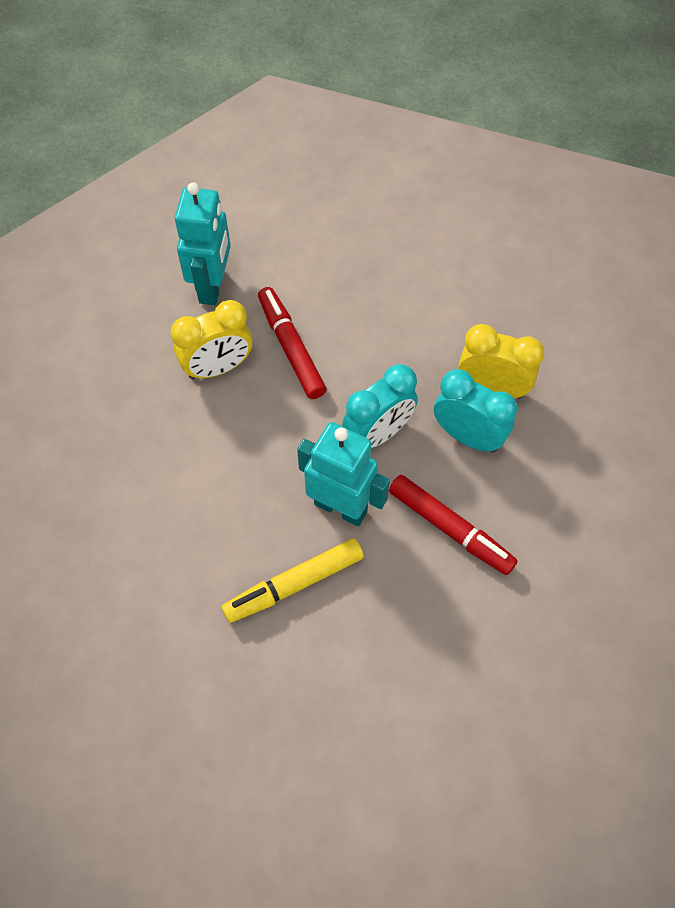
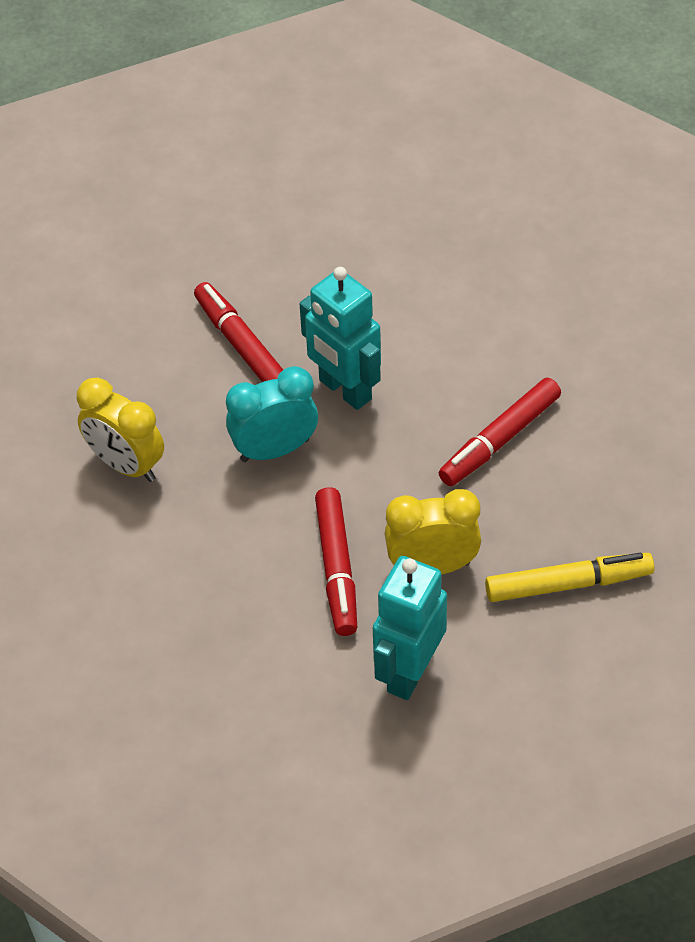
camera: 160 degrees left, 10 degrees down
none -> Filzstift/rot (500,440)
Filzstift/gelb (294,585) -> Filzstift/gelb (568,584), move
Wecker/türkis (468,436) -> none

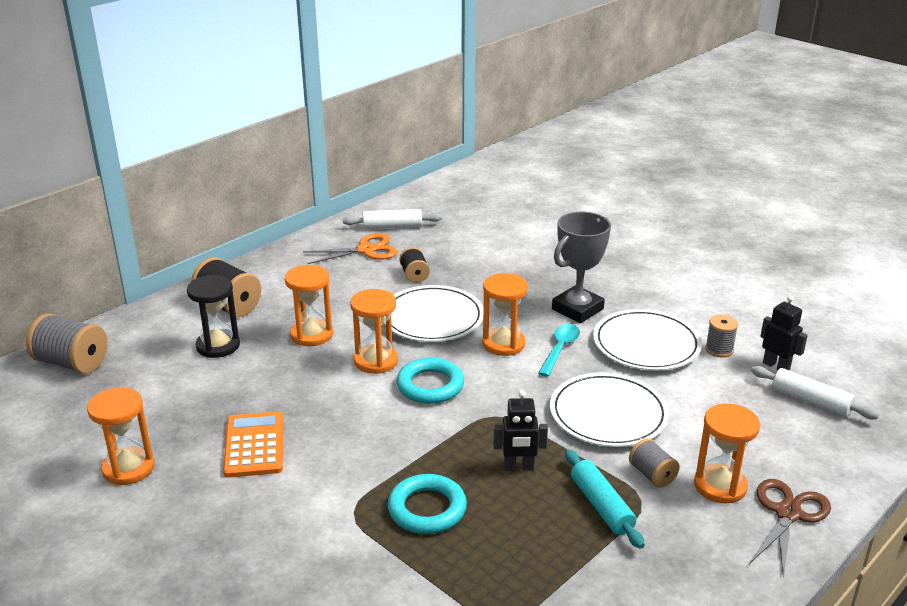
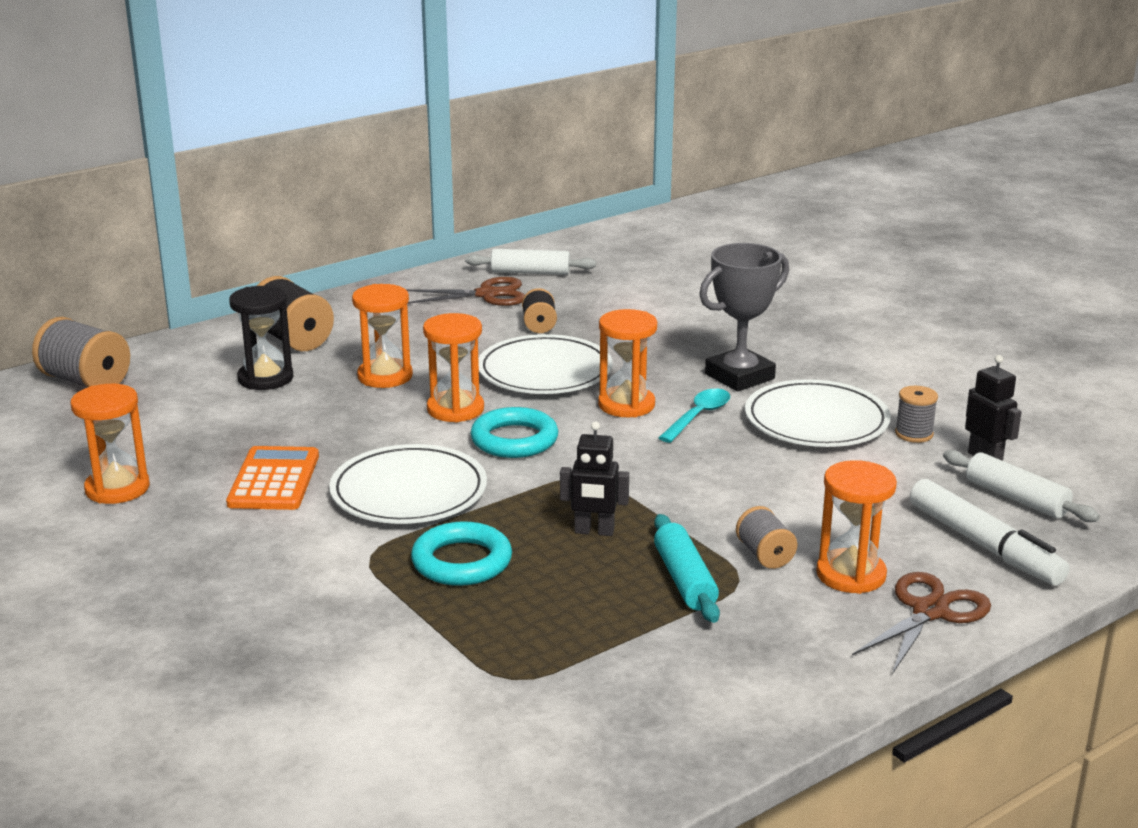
camera: 10 degrees right, 5 degrees down
Teller/weiß (608,414) -> Teller/weiß (409,491), move
Schere/orange (366,250) -> Schere/braun (487,294)
none -> Filzstift/weiß (984,545)

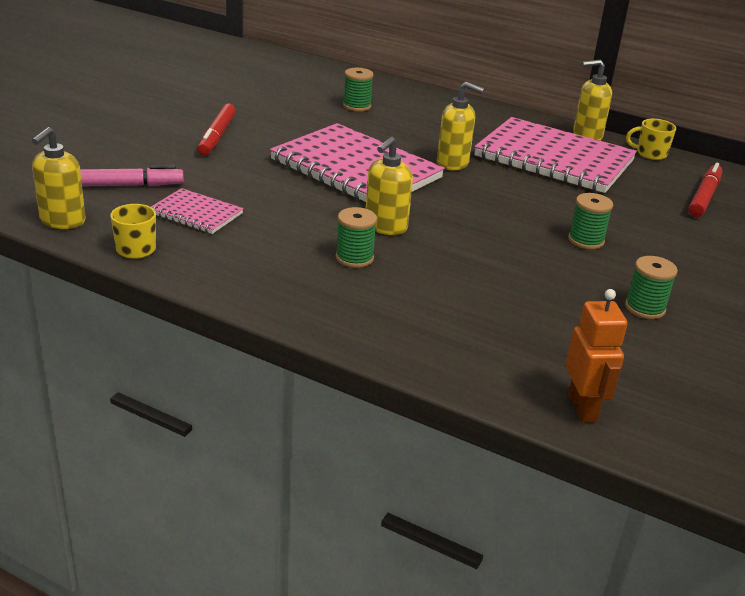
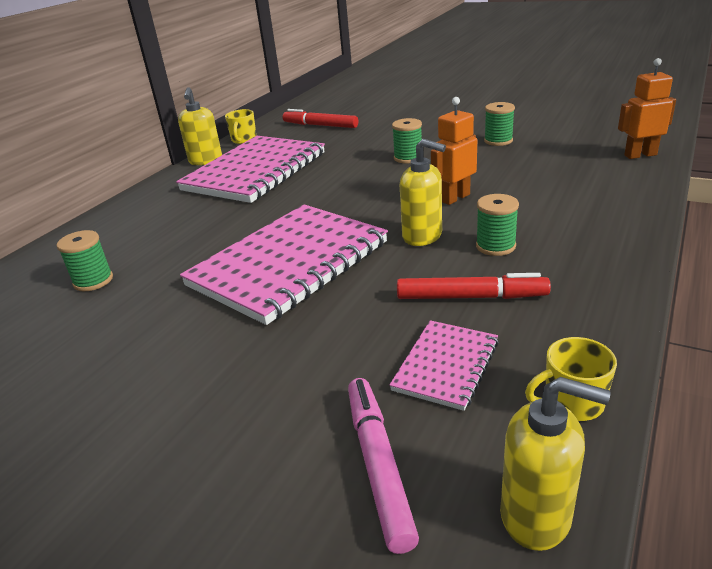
camera: 85 degrees left, 0 degrees up
Filzstift/rot (217,136) -> Filzstift/rot (471,297), move
none -> Roboter/orange (455,198)
Seifenspender/gelb (453,163) -> none

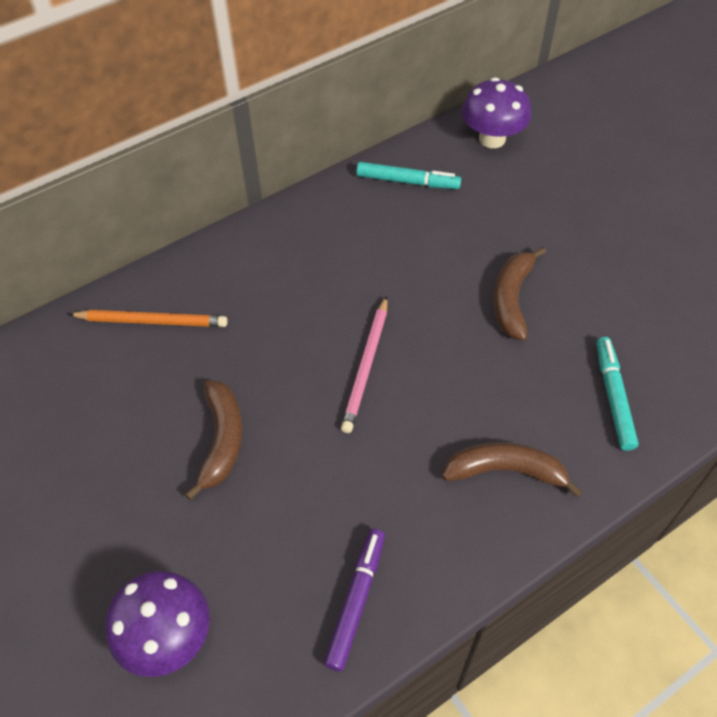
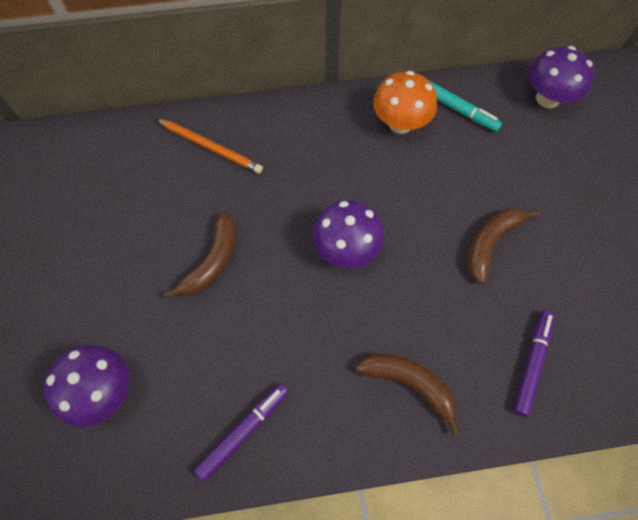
camera: 25 degrees right, 10 degrees up
Bleistift/rosa (366,366) -> Pilz/lila (346,250)
none -> Pilz/orange (400,123)
Filzstift/türkis (613,397) -> Filzstift/lila (531,363)

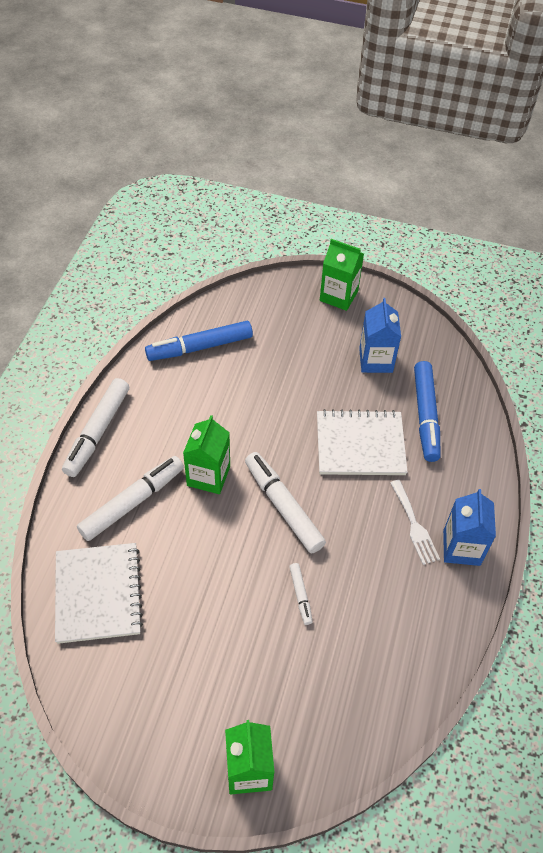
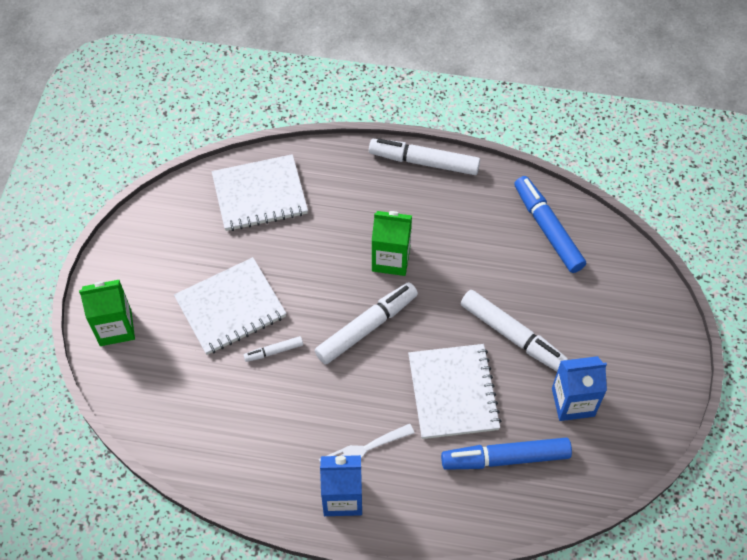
camera: 85 degrees right, 5 degrees up
none -> Notizbuch/weiß (230,307)
Filzstift/weiß (132,502) -> Filzstift/weiß (511,335), move
Getränkekarton/grün (338,296) -> none

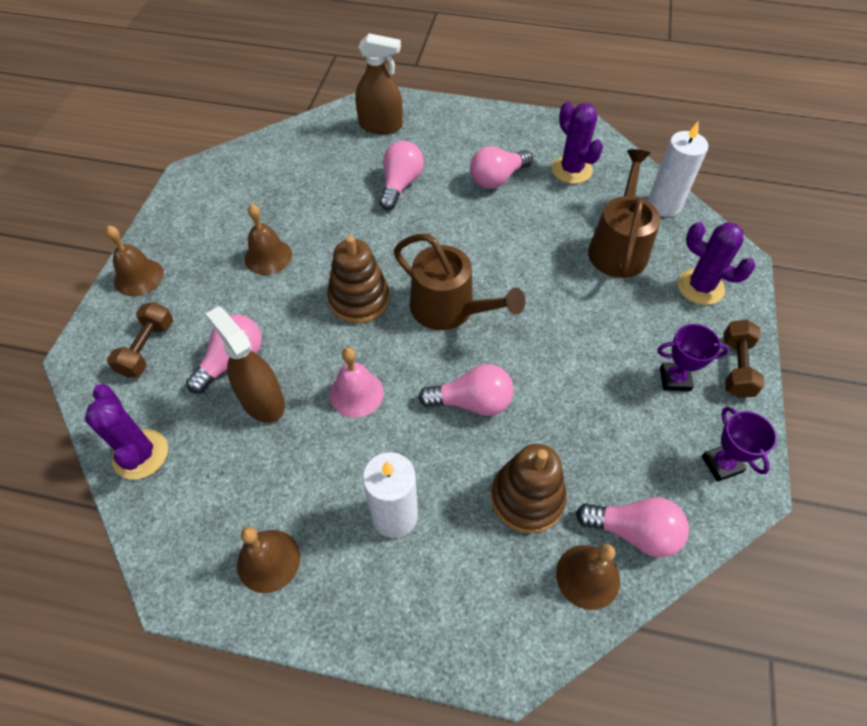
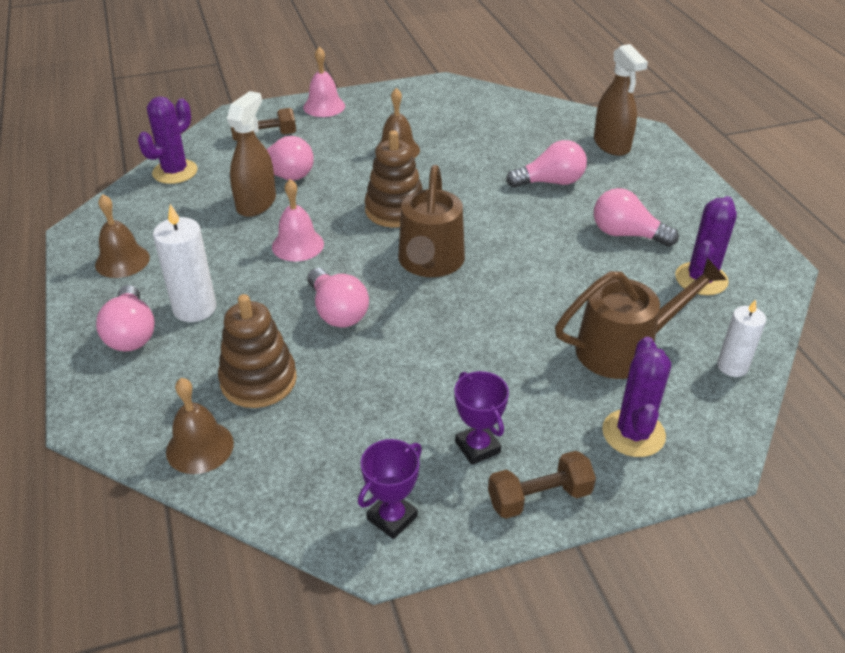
camera: 60 degrees right, 15 degrees down
Glühbirne/rosa (633,532) -> Glühbirne/rosa (131,333), move
Glocke/braun (138,277) -> Glocke/rosa (324,106)
Kerze/weiß (664,205) -> Kerze/weiß (732,366), x0.66

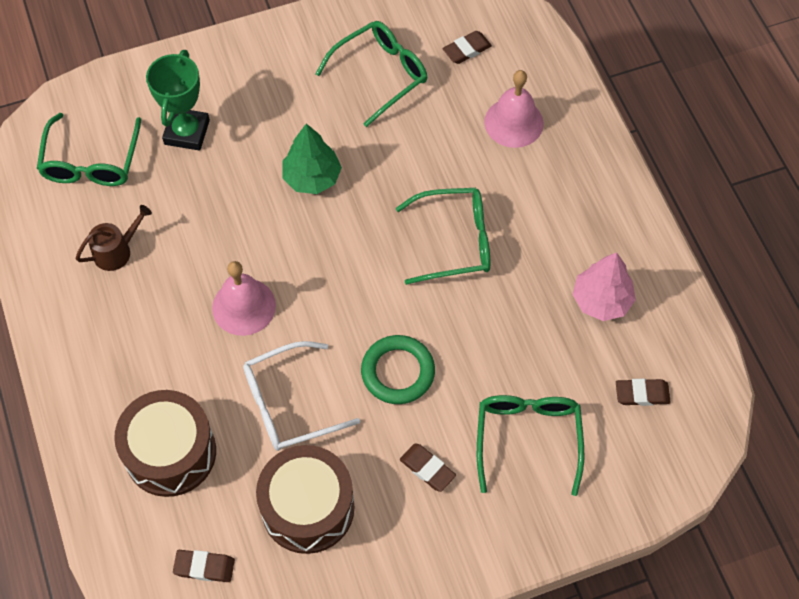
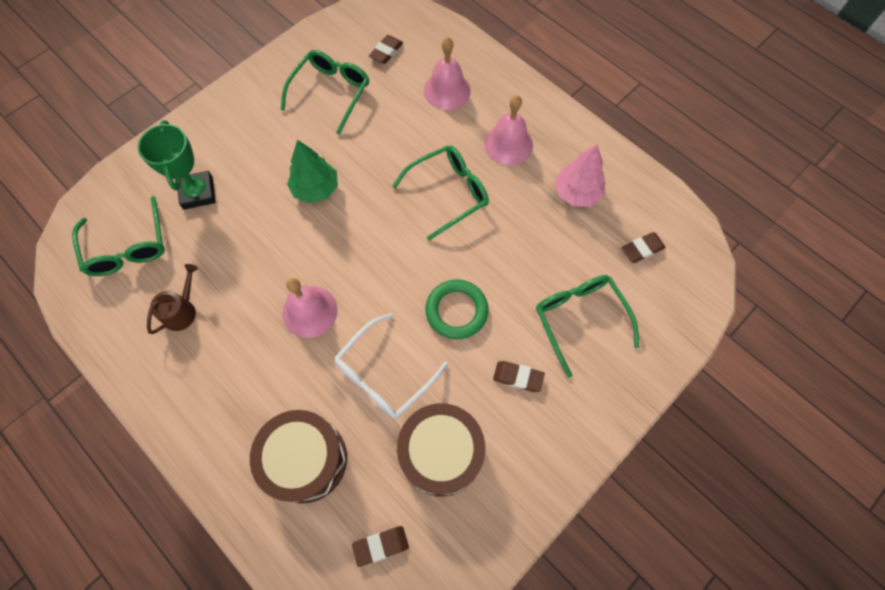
camera: 25 degrees left, 5 degrees up
none -> Glocke/rosa (508,144)

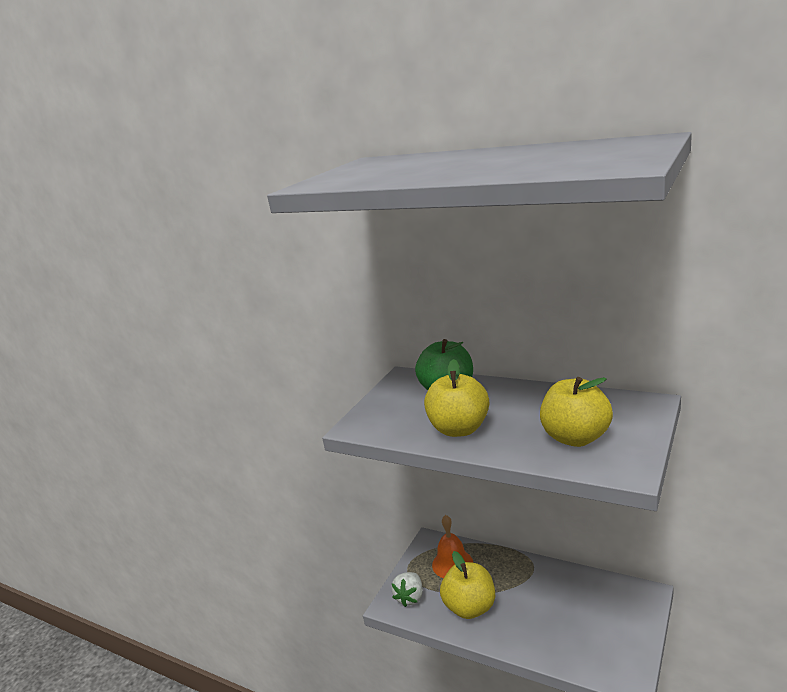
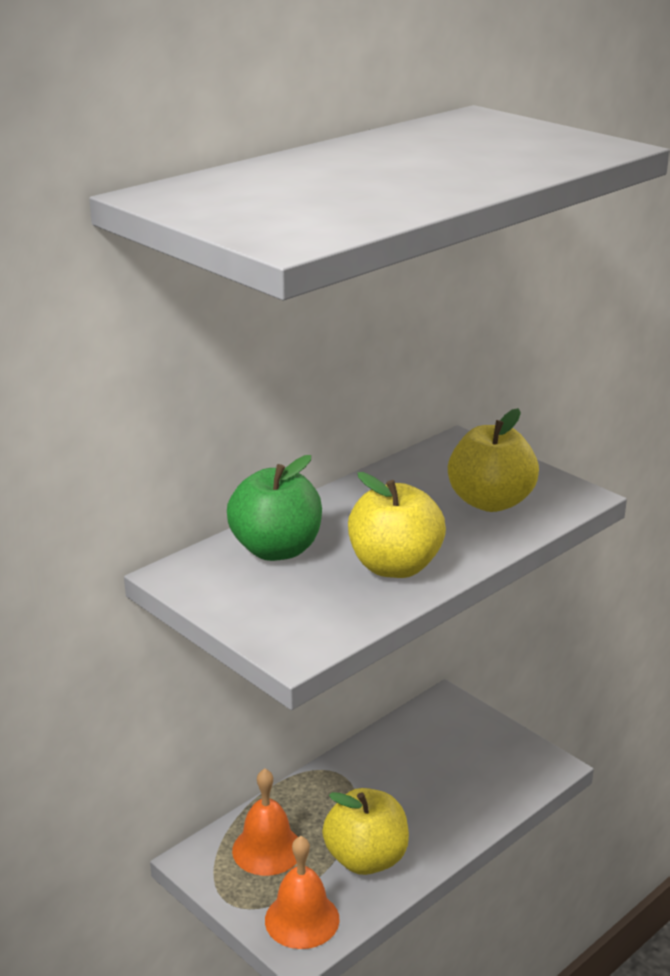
camera: 75 degrees left, 5 degrees up
Erdbeere/weiß (410,597) -> Glocke/orange (302,919)

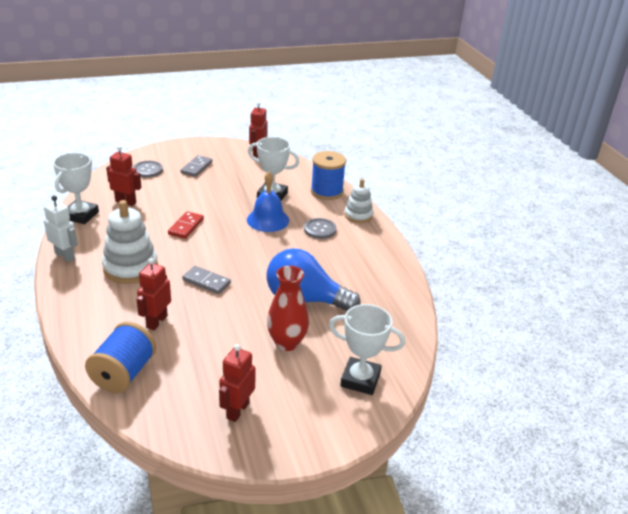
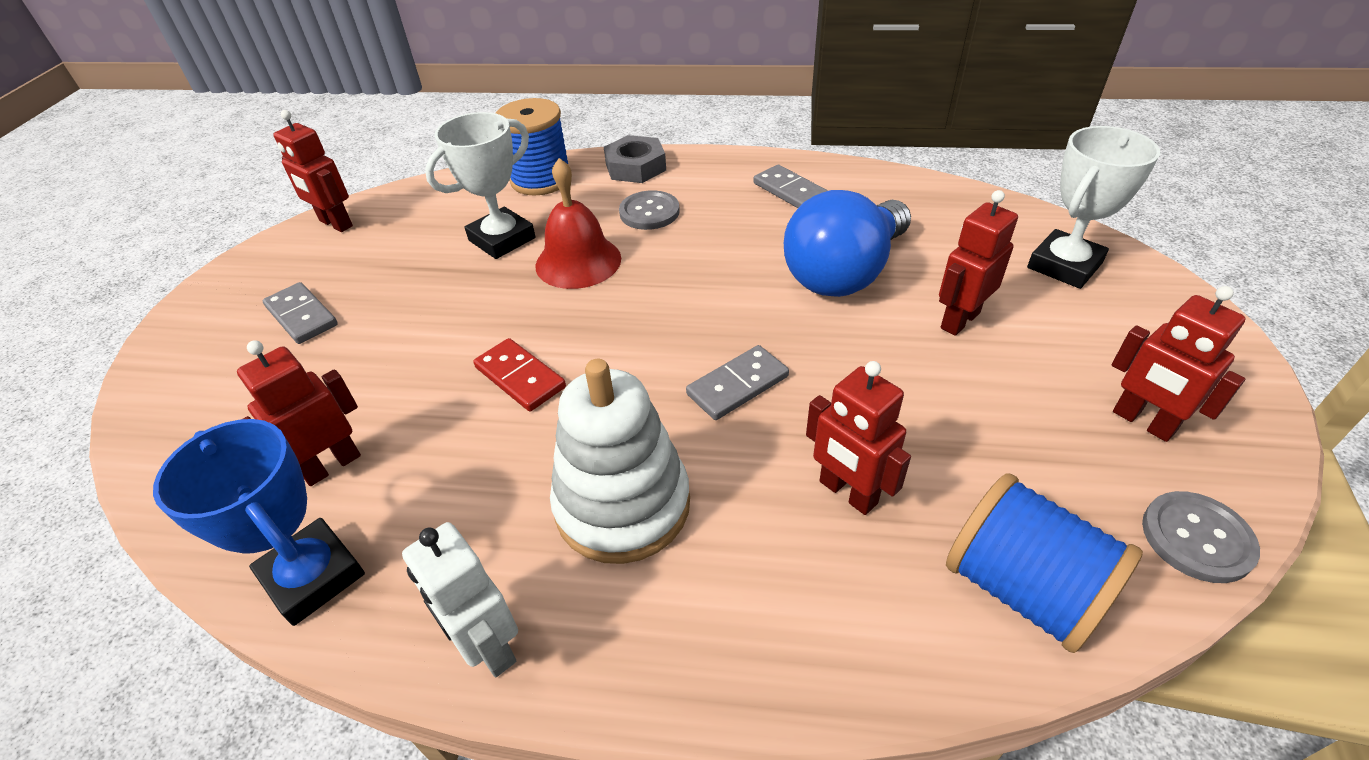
camera: 60 degrees left, 10 degrees up
Pokal/weiß (81,215) -> Pokal/blau (313,576)
Roboter/weiß (65,256) -> Roboter/weiß (488,646), 105 degrees counterclockwise
Glocke/blau (268,220) -> Glocke/rot (578,261)
Stapelspielzeug/weiß (358,215) -> Sechskantmutter/grau (635,167)
none -> Dominostein/grau (790,191)
Vase/rot (287,343) -> Roboter/rot (959,320)
Knopf/grau (148,170) -> Knopf/grau (1196,538), move

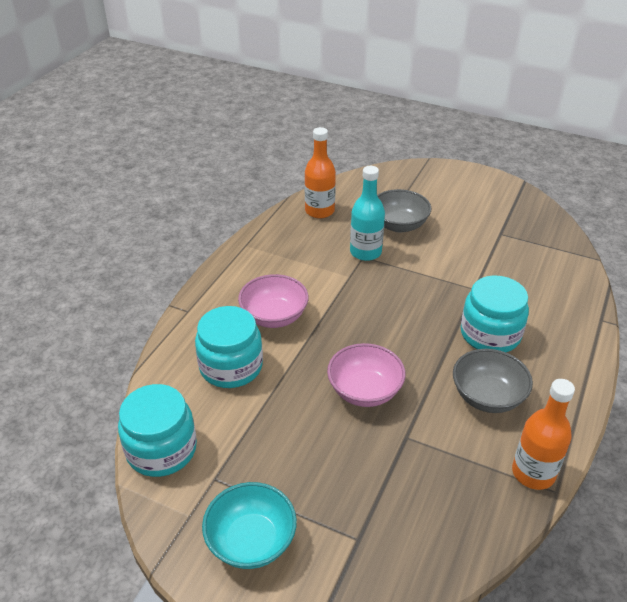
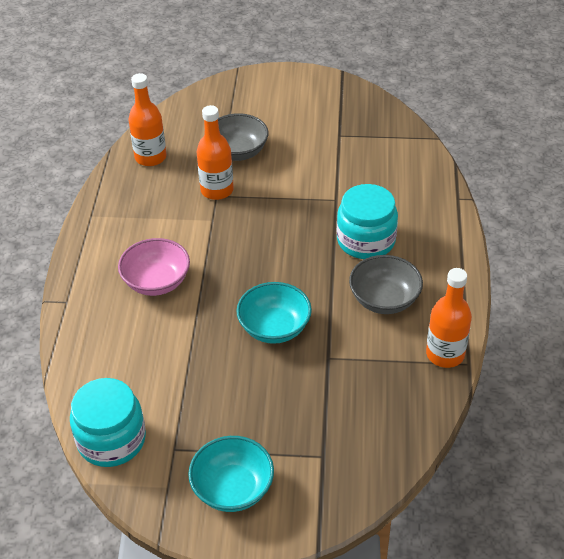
camera: 20 degrees left, 5 degrees up
Flasche/türkis (365,252) -> Flasche/orange (217,190)
Schüssel/rosa (364,391) -> Schüssel/türkis (274,328)
Einmachglas/türkis (231,366) -> none

